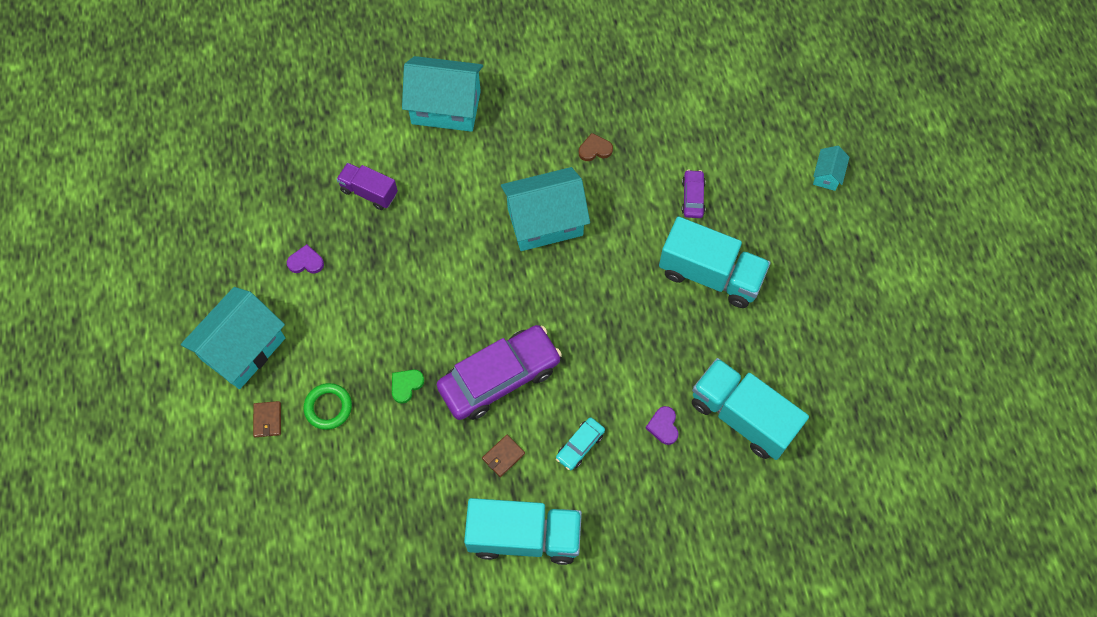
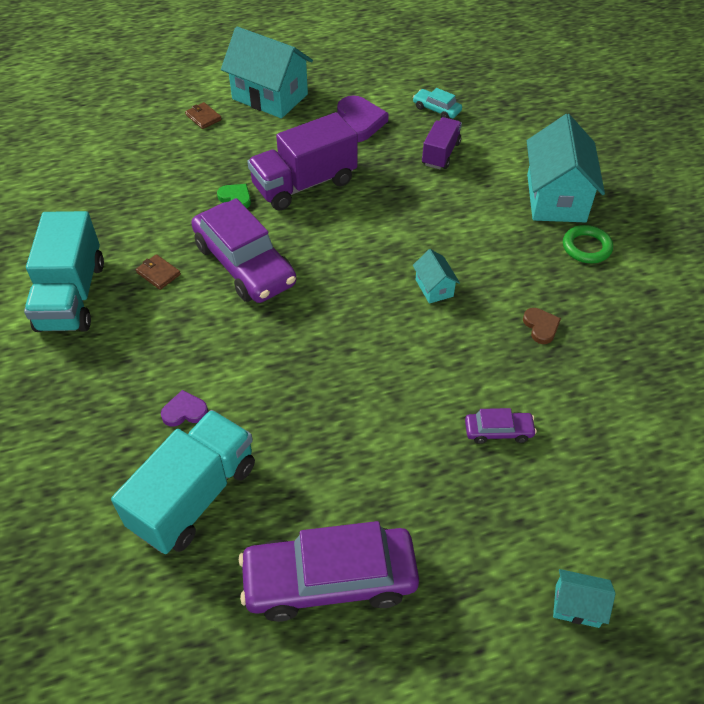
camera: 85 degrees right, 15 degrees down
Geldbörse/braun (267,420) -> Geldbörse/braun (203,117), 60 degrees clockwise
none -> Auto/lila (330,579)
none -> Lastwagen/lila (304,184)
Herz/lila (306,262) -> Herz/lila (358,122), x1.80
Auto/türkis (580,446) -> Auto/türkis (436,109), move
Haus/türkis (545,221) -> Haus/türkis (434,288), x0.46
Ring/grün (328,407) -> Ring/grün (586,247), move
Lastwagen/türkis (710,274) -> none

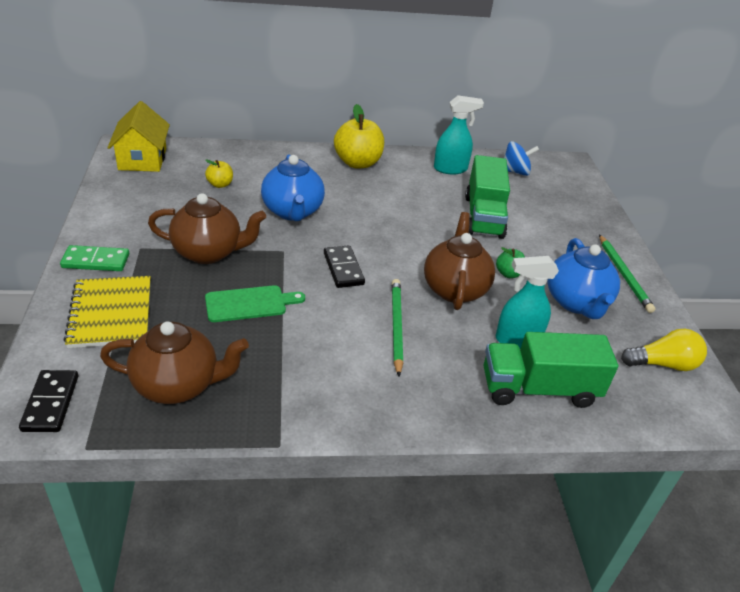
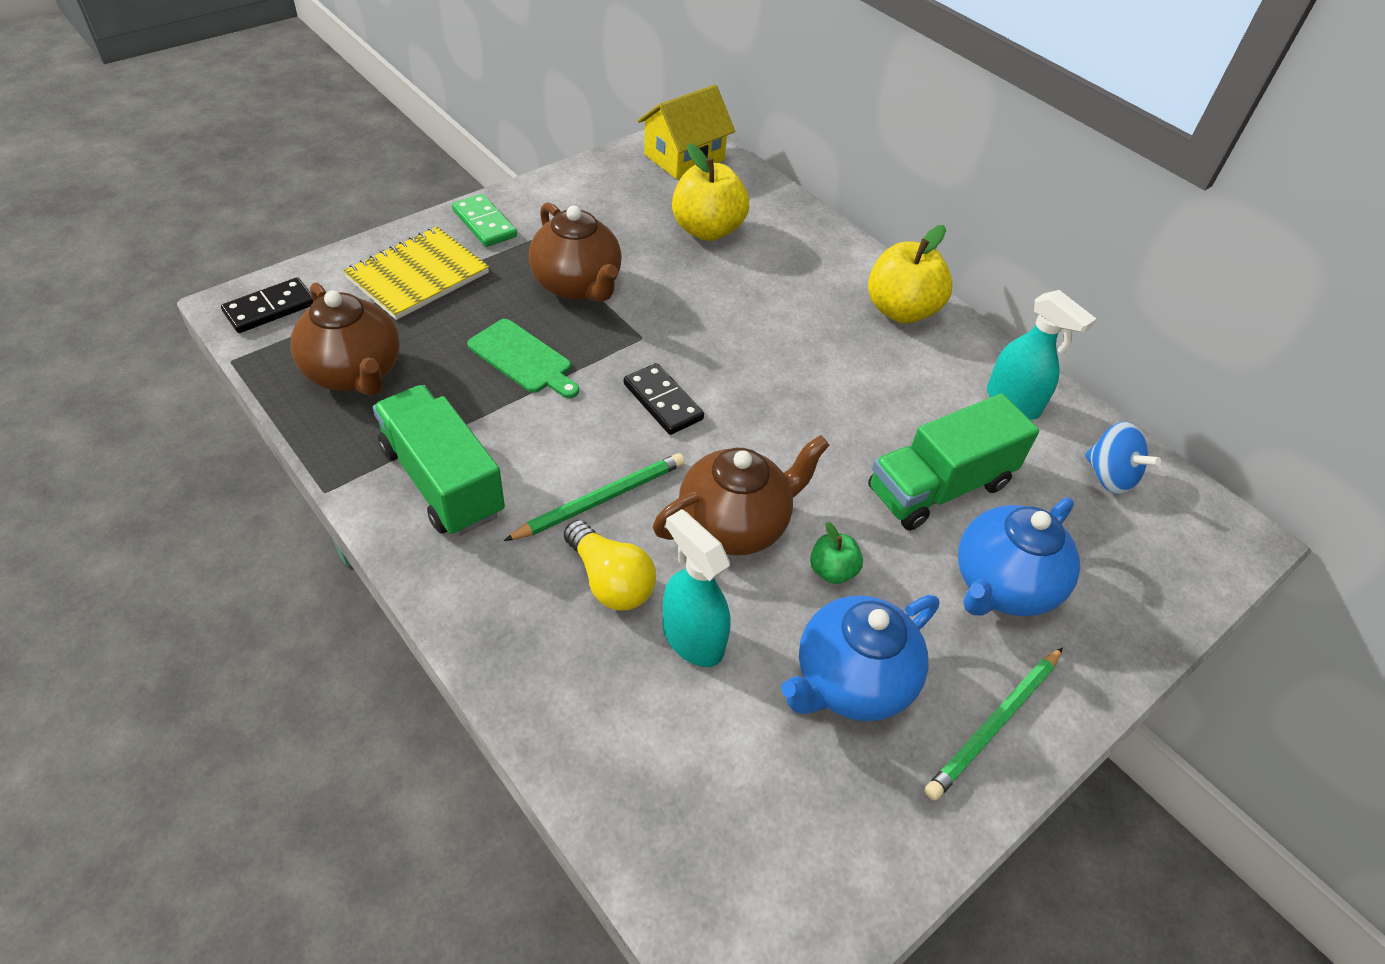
camera: 55 degrees right, 10 degrees up
Lastwagen/grün (539,389) -> Lastwagen/grün (442,481), move
Glühbirne/gelb (663,364) -> Glühbirne/gelb (610,580), move
Dominostein/schwarz (343,269) -> Dominostein/schwarz (662,402), 75 degrees counterclockwise
Apfel/gelb (220,184) -> Apfel/gelb (707,230), x1.99
Teekanne/blau (292,211) -> Teekanne/blau (1002,585), move

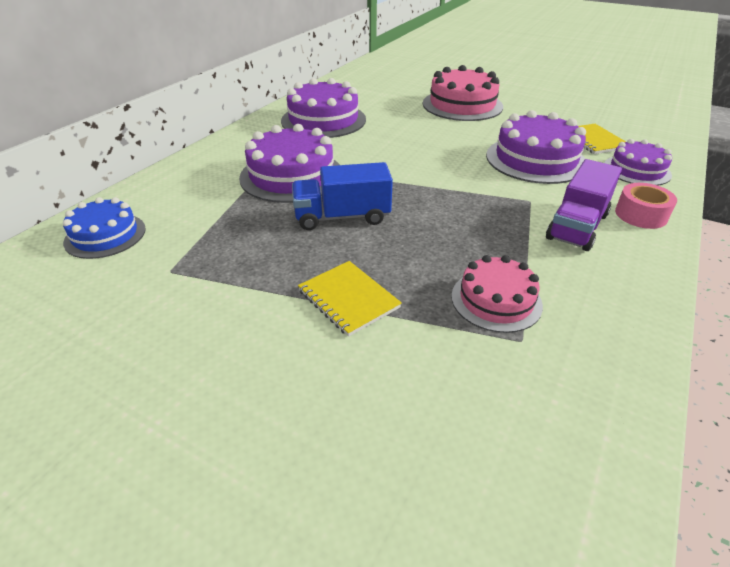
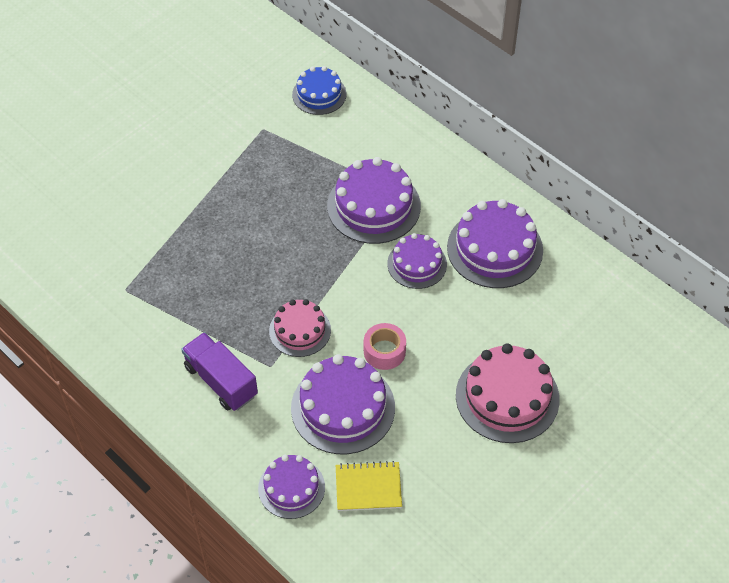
camera: 105 degrees right, 15 degrees up
Kuchen/rosa (496,300) -> Kuchen/rosa (300,330), move
Klebeband/rosa (641,215) -> Klebeband/rosa (384,351), move
none -> Kuchen/lila (417,264)
Lastwagen/blau (342,217) -> none
Notizbuch/gelb (348,299) -> none

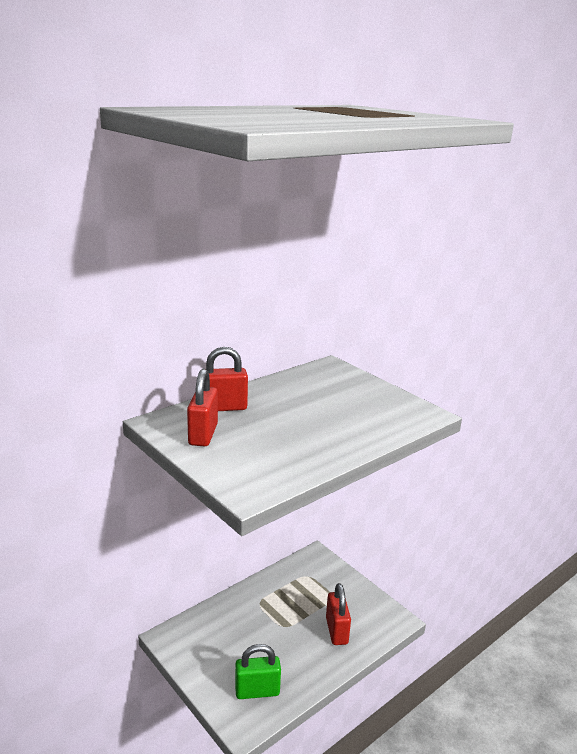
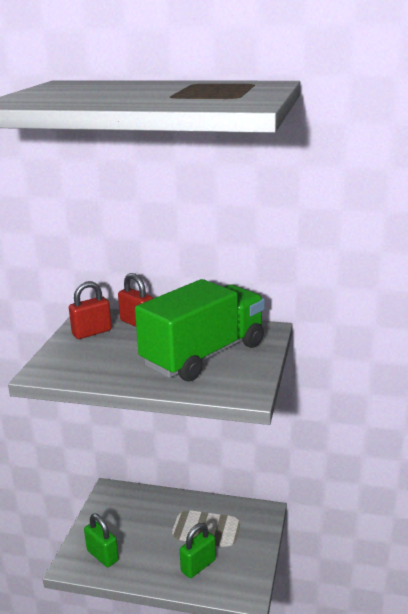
camera: 55 degrees right, 0 degrees up
none -> Lastwagen/grün (204,355)
Vorhängeschloss/rot (336,631) -> Vorhängeschloss/grün (198,566)

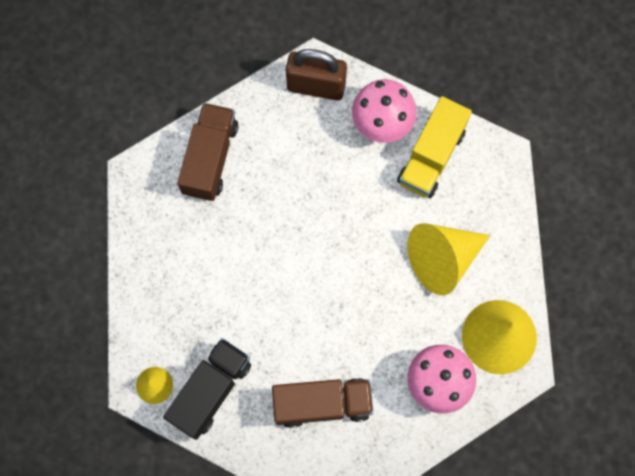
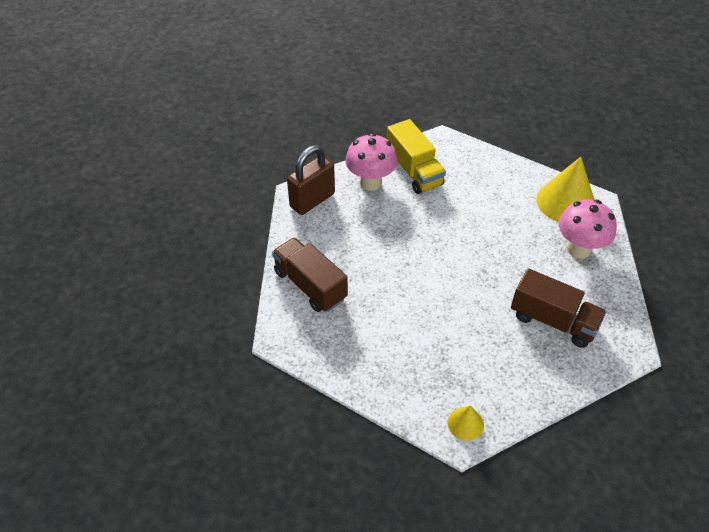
camera: 55 degrees left, 25 degrees down
Lastwagen/braun (322,403) -> Lastwagen/braun (553,321), 90 degrees clockwise
Lastwagen/schwarz (210,391) -> none
Kegel/gelb (442,259) -> none

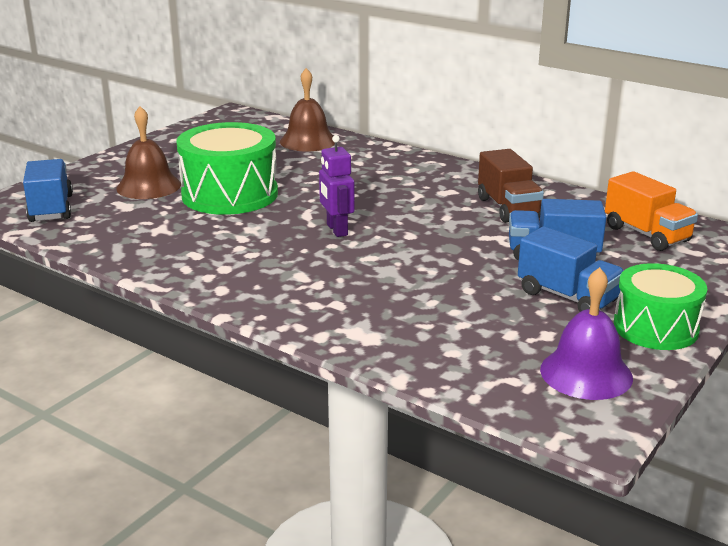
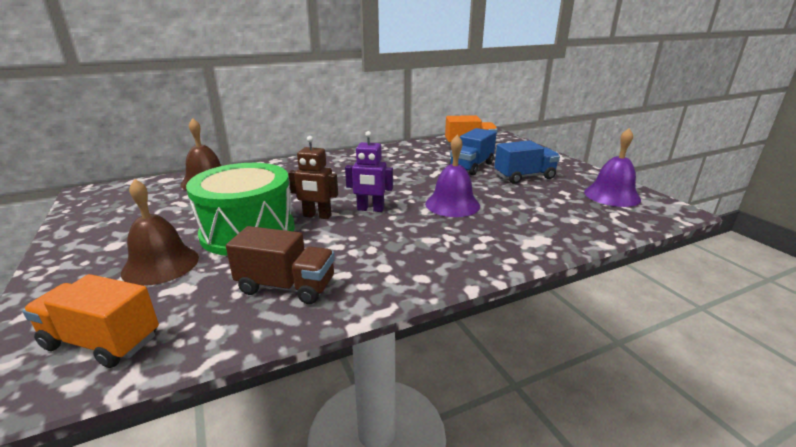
camera: 60 degrees left, 0 degrees up
Lastwagen/blau (51,208) -> Lastwagen/orange (102,341)
Lastwagen/braun (508,208) -> Lastwagen/braun (286,286), move
none -> Roboter/braun (317,216)
none -> Glocke/lila (452,204)
Trommel/grün (655,327) -> none

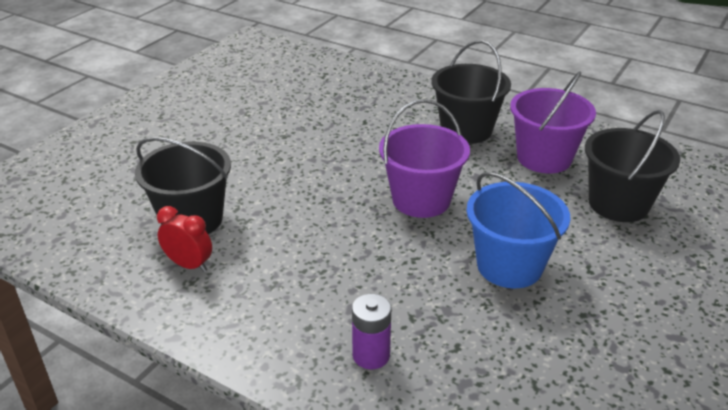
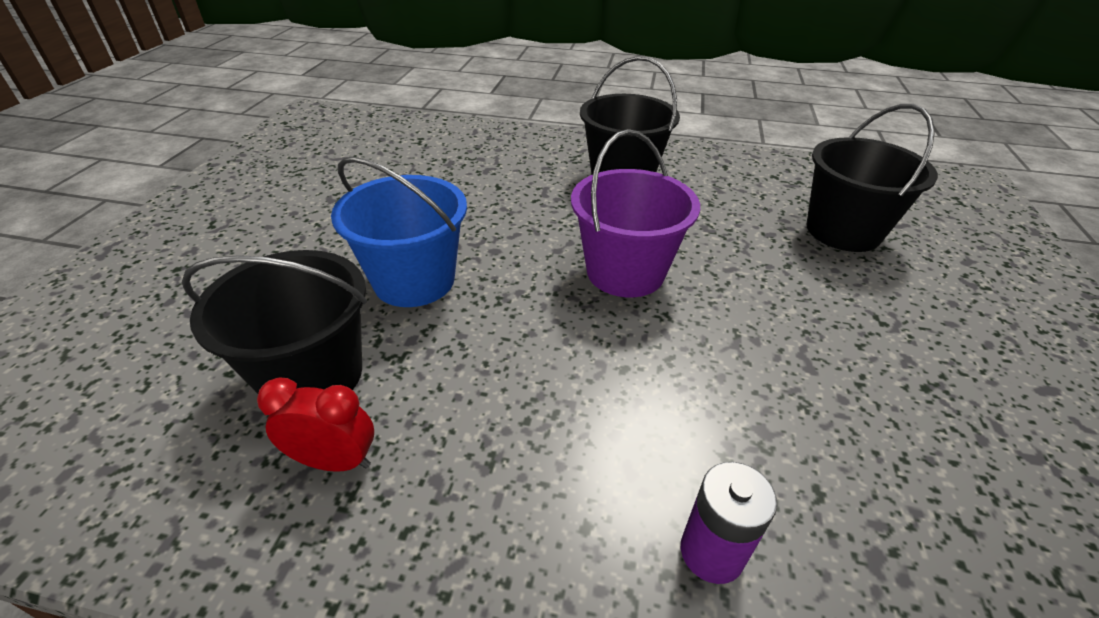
camera: 20 degrees left, 5 degrees up
Eimer/blau (509,266) -> Eimer/blau (414,280), move
Eimer/lila (544,158) -> none

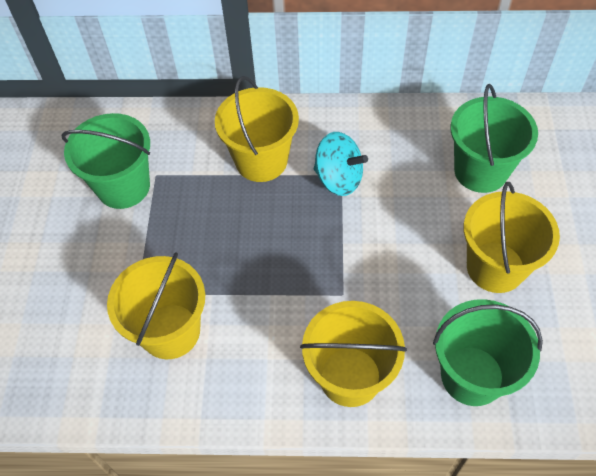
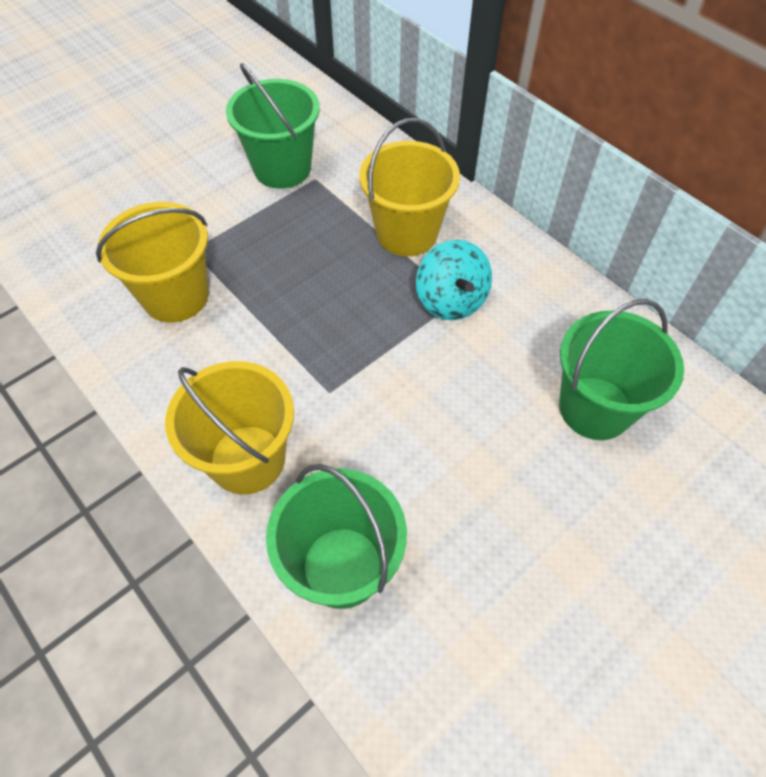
camera: 45 degrees right, 0 degrees up
Eimer/gelb (495,267) -> none

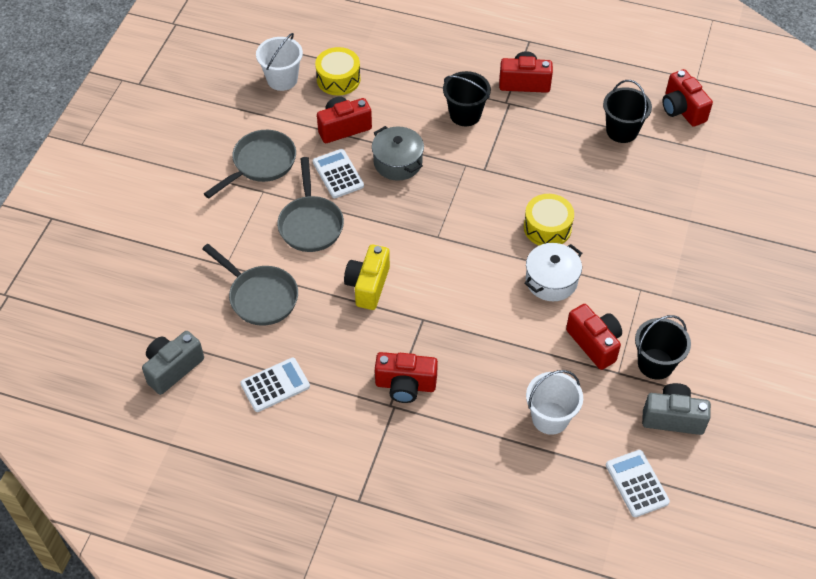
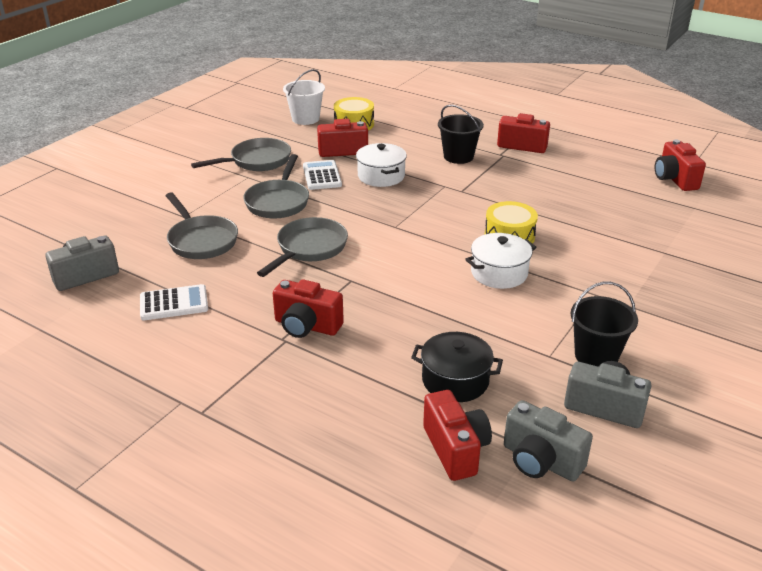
camera: 15 degrees right, 20 degrees down
Kamera/gelb (368,285) -> Pfanne/grau (309,248)
Kochtopf/grau (398,162) -> Kochtopf/weiß (381,176)
Eimer/weiß (550,418) -> Kochtopf/schwarz (455,380)
Kamera/rot (594,343) -> Kamera/rot (455,449), move
Taschenrechner/weiß (637,483) -> Kamera/grau (540,461)
Eimer/schwarz (622,131) -> none

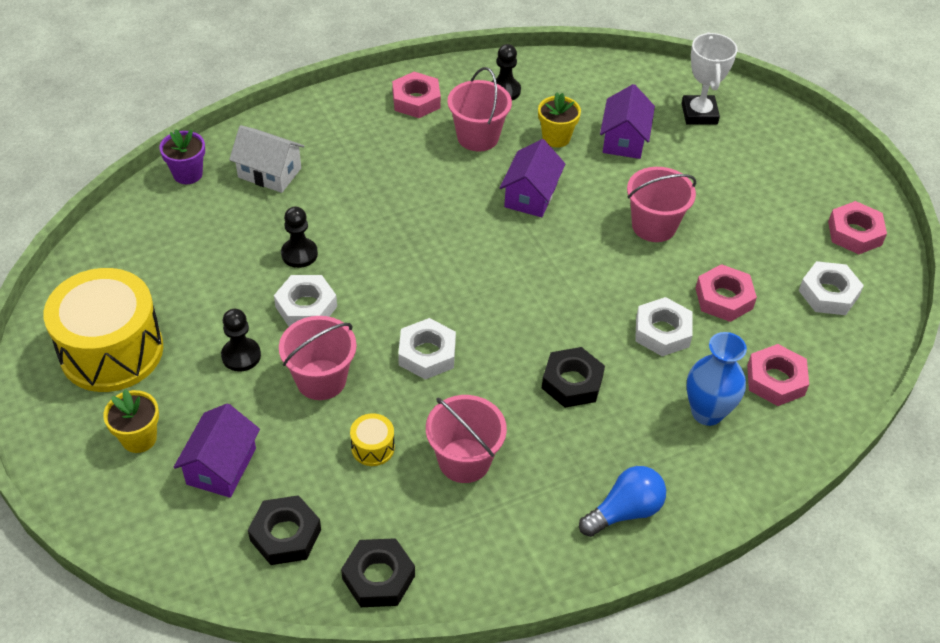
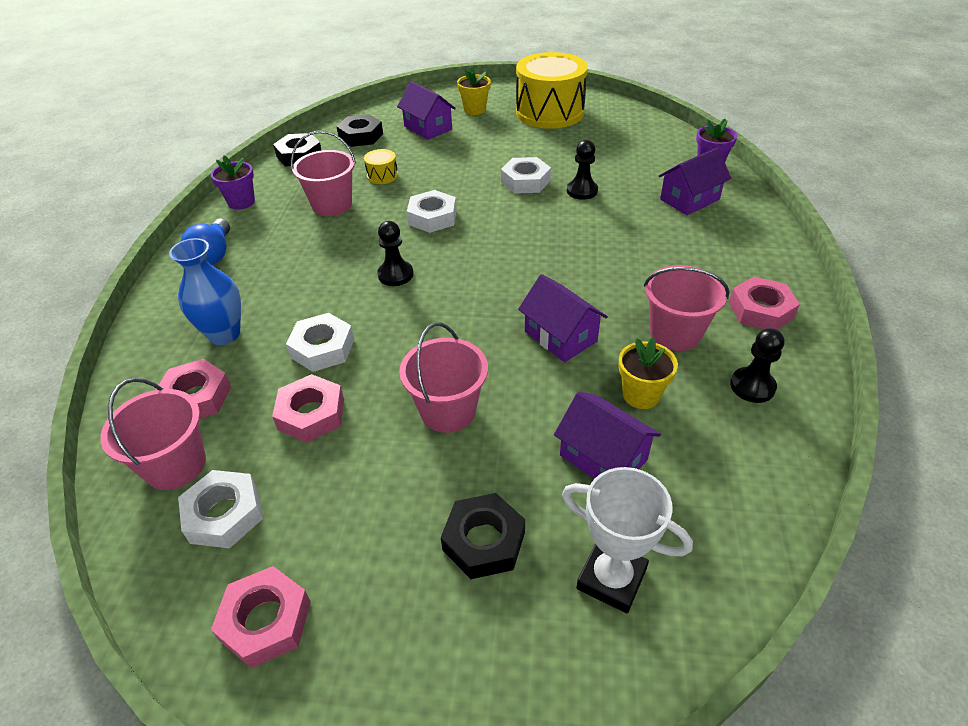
camera: 125 degrees right, 5 degrees down
Eimer/rosa (321,380) -> Eimer/rosa (175,465), move
none -> Blumentopf/lila (241,202)
Bauer/schwarz (241,356) -> Bauer/schwarz (395,275), move
Sechskantmutter/schwarz (572,382) -> Sechskantmutter/schwarz (483,541), move
Haus/weiß (269,173) -> Haus/lila (689,199)

